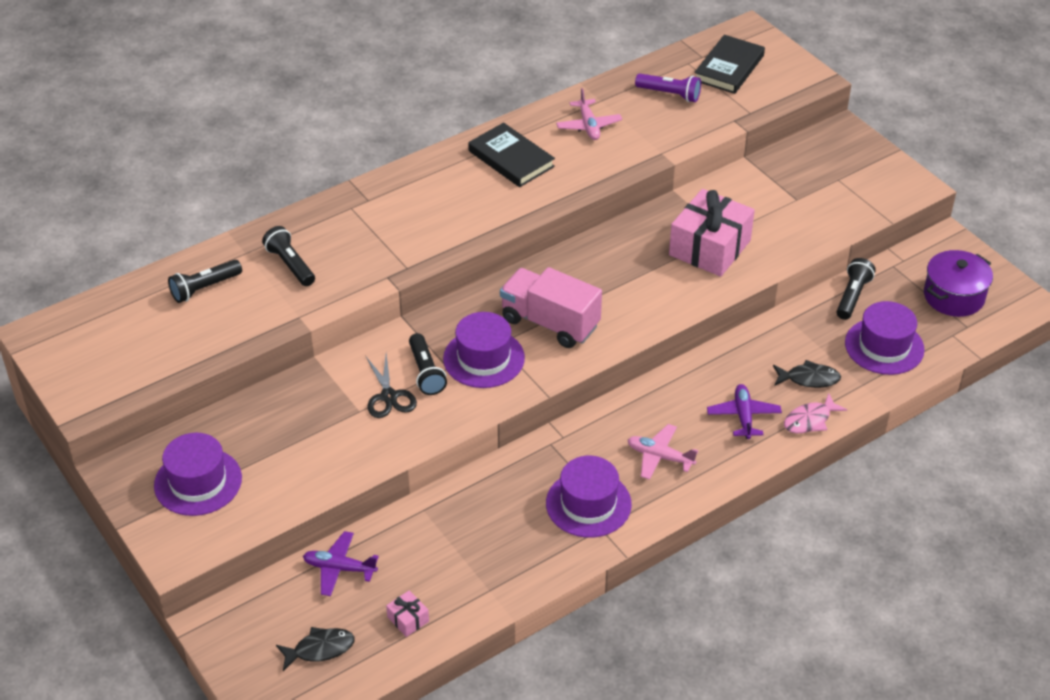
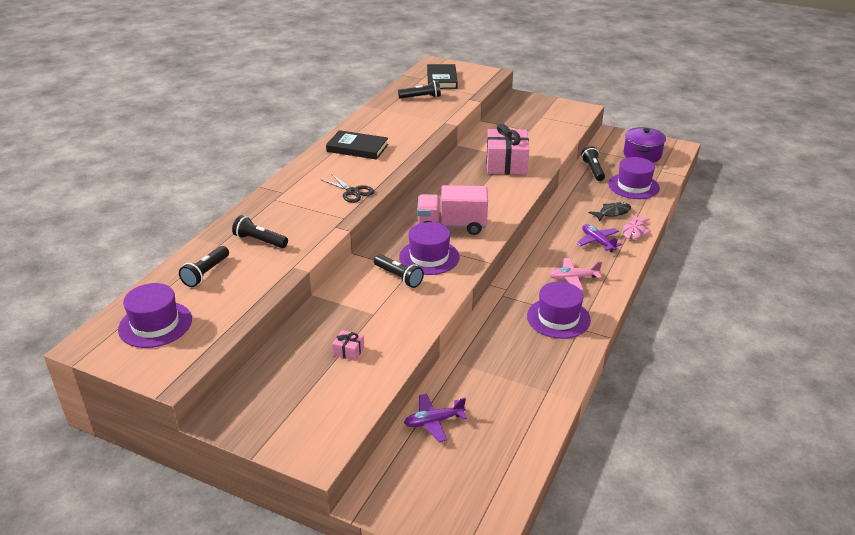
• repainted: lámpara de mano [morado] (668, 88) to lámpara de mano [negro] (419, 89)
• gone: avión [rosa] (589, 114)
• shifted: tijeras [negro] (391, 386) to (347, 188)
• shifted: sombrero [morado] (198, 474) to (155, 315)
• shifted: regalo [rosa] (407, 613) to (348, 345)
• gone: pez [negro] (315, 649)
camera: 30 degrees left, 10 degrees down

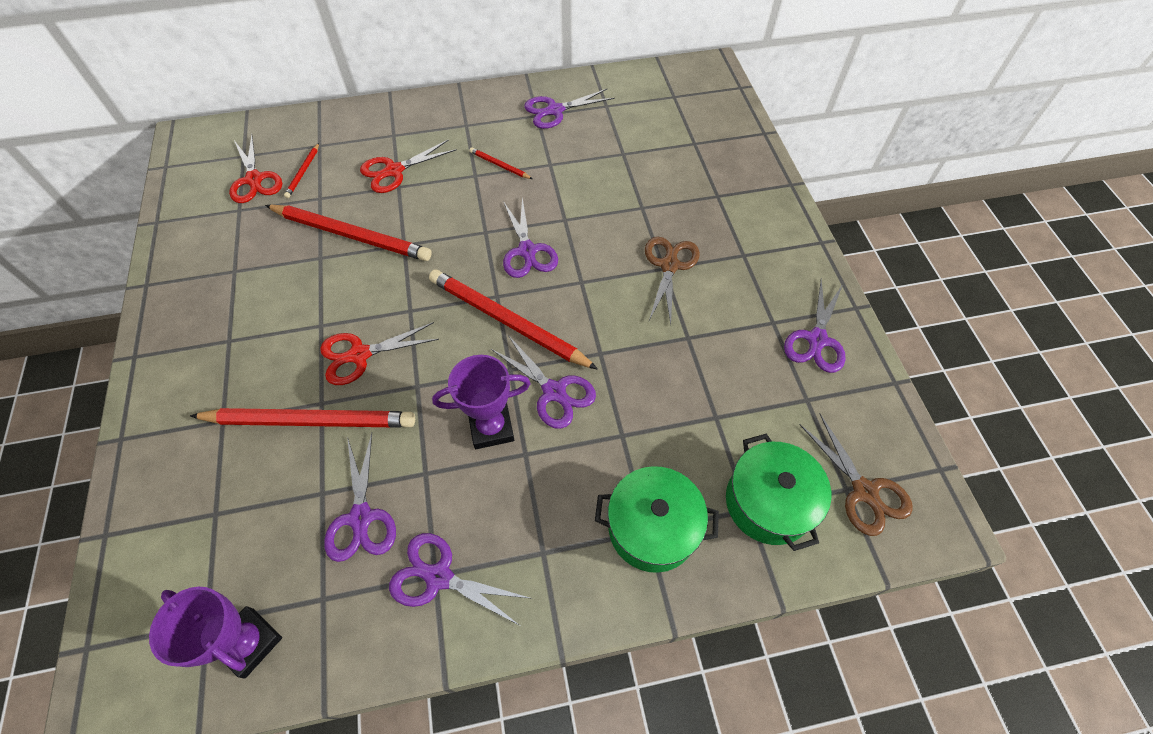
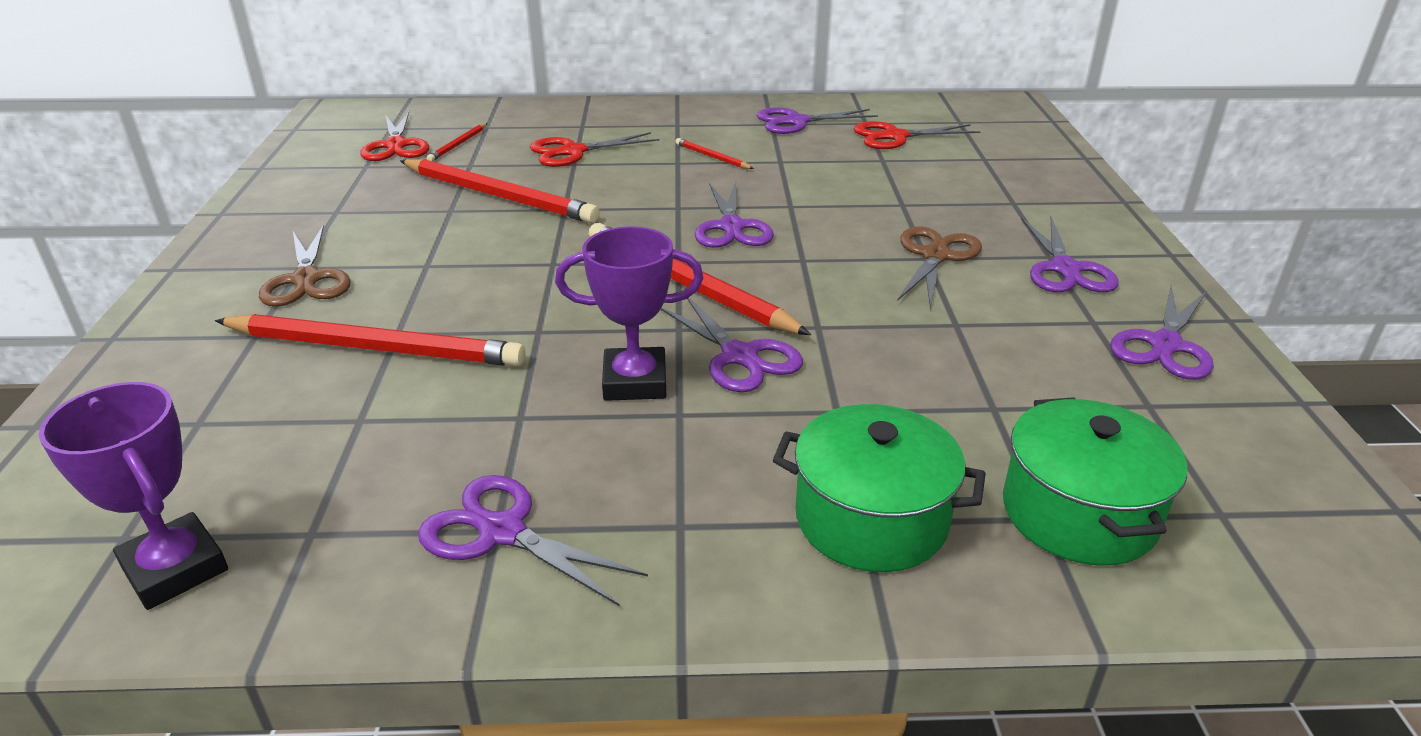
• shifted: tijeras [rojo] (379, 353) to (917, 135)
• shifted: tijeras [marrón] (856, 475) to (305, 265)
• shifted: tijeras [morado] (360, 497) to (1070, 254)
camera: 10 degrees right, 25 degrees down

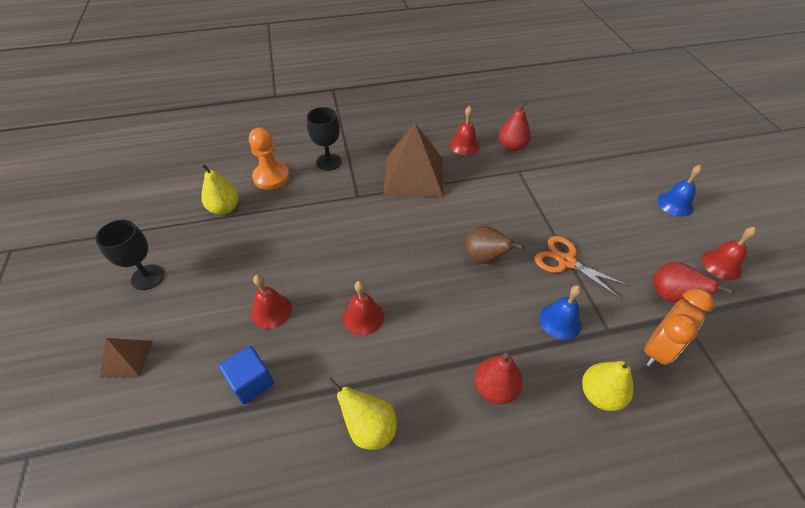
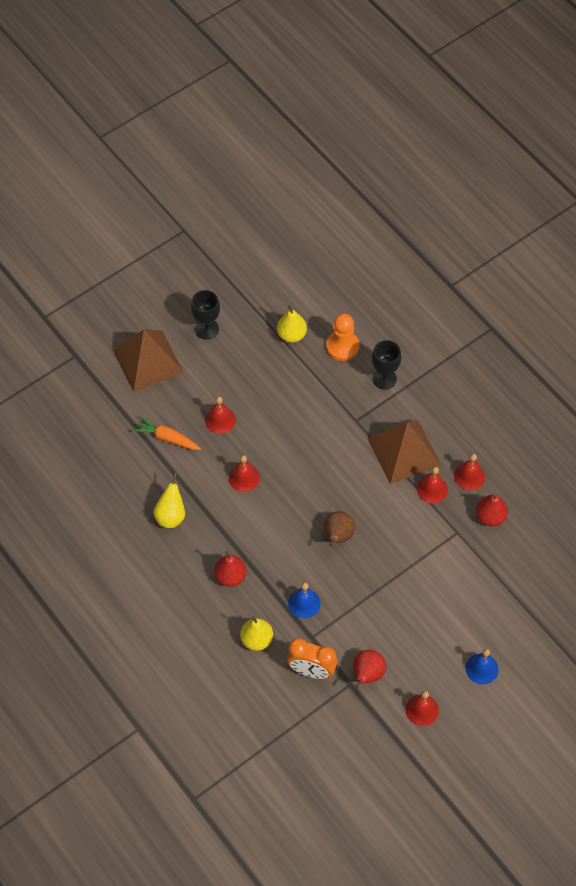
• gone: tijeras [naranja] (582, 268)
• scaled: pirámide [marrón] (126, 357) = (148, 361) x2.02
• swapped: cubo [azul] (246, 375) to zanahoria [naranja] (166, 433)
• new: campana [rojo] (432, 485)
camera: 65 degrees right, 10 degrees up

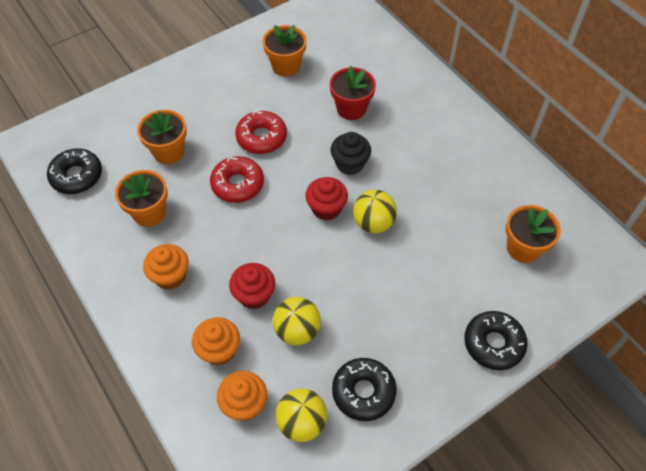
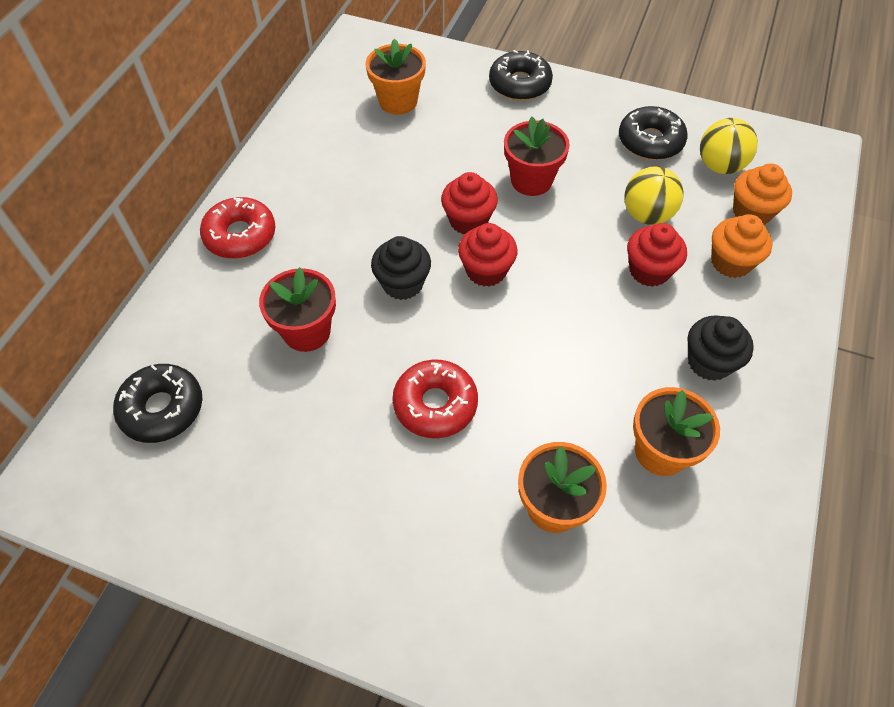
• gone: maceta [naranja] (285, 50)
• shifted: rosquilla [negro] (74, 171) to (158, 403)
• shifted: rosquilla [rojo] (237, 179) to (238, 228)
• swapped: pelota [amarillo] (375, 211) to magdalena [rojo] (469, 203)
• repainted: magdalena [naranja] (166, 267) to magdalena [negro] (721, 348)
• new: maceta [rojo] (537, 156)
camera: 125 degrees left, 0 degrees up

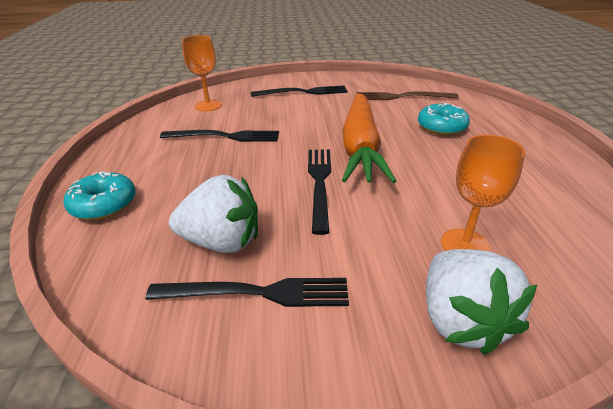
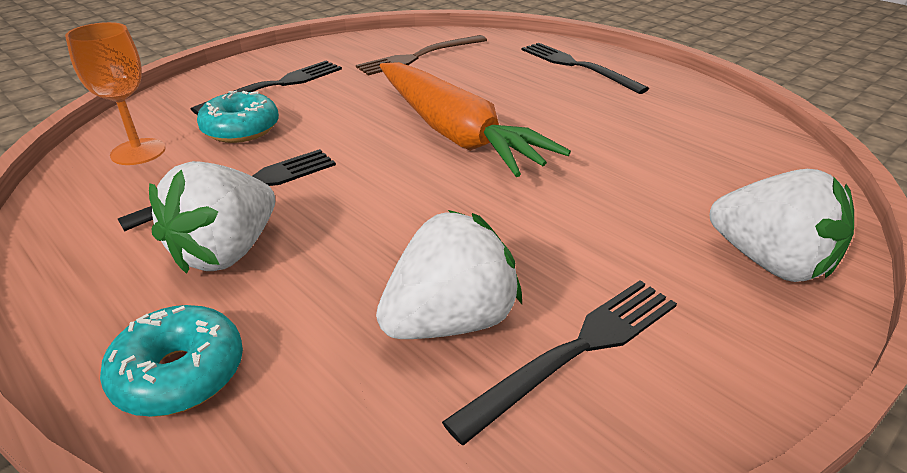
• shifted: rosquilla [turquesa] (444, 119) to (238, 116)
• gone: copa [naranja] (483, 193)
• shifted: tenedor [negro] (319, 192) to (585, 68)
• new: fresa [blanco] (212, 217)
camera: 40 degrees left, 0 degrees up

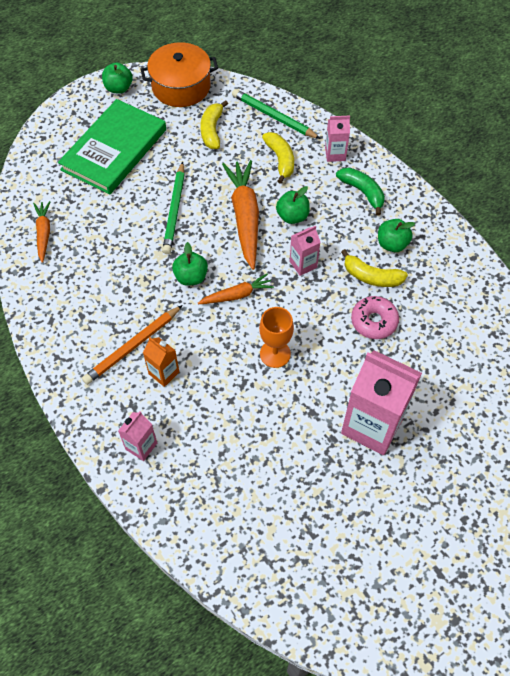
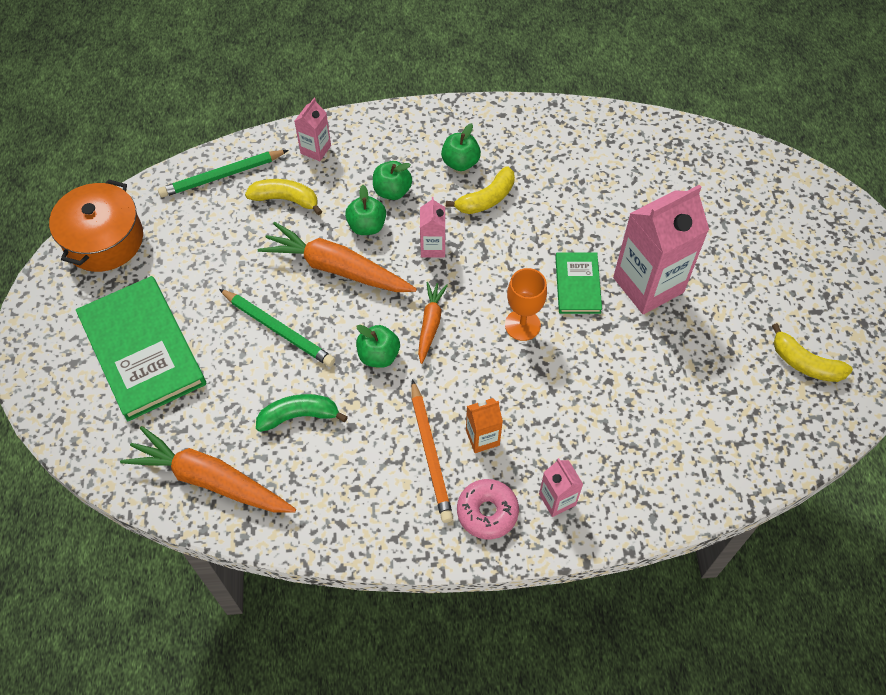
• shifted: manzana [verde] (117, 78) to (392, 180)
• shifted: plátano [amarillo] (214, 124) to (812, 352)
• shifted: plátano [verde] (360, 191) to (302, 413)
• scaled: zanahoria [naranja] (42, 232) = (208, 469) x1.81
• shifted: rosquilla [rosa] (375, 317) to (488, 509)
• new: libro [verde] (578, 283)
camera: 60 degrees left, 0 degrees up

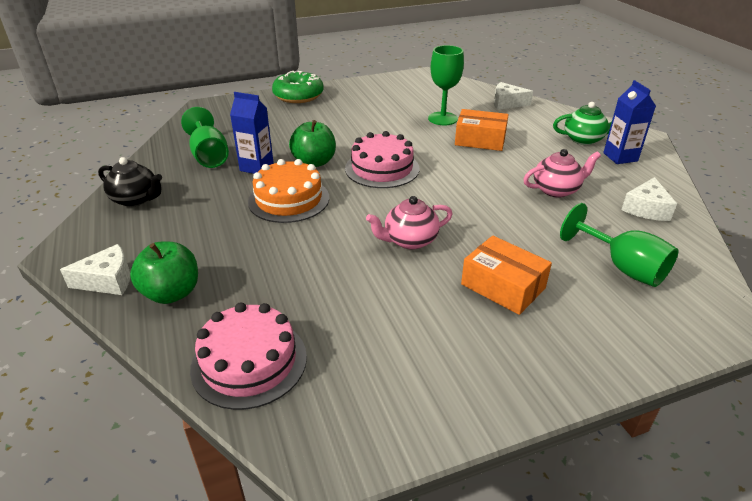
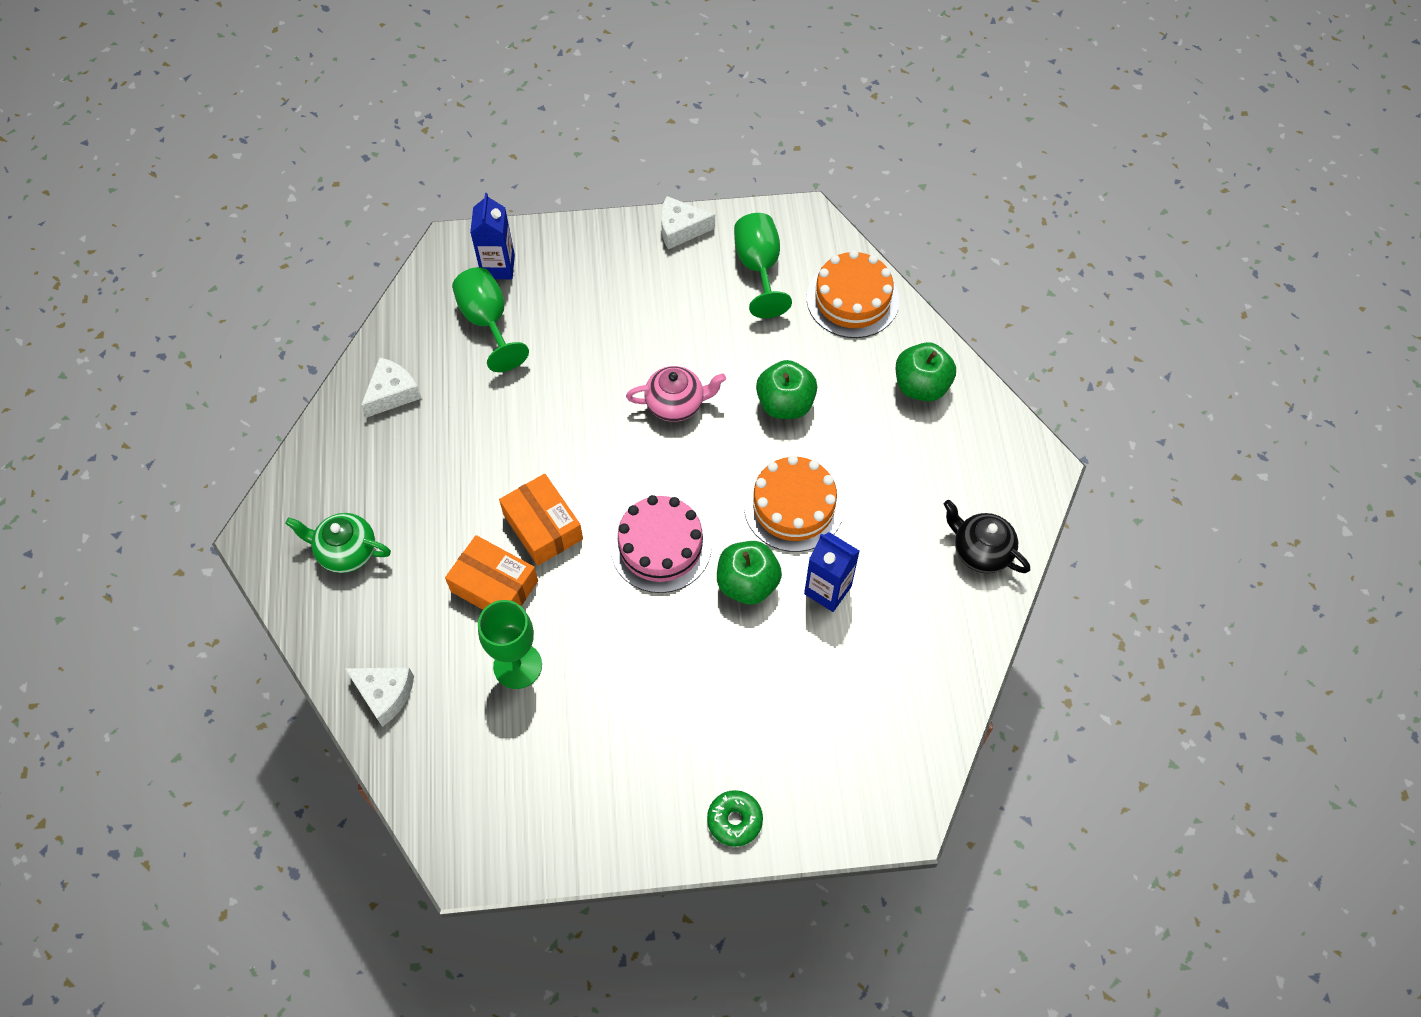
• scaled: rosquilla [verde] (298, 87) = (735, 818) x0.58
• shifted: cartón de leche [azul] (629, 122) to (492, 236)
• shifted: copa [verde] (205, 137) to (763, 265)
• gone: tetera [rosa] (562, 173)
• shifted: caja [naranja] (506, 275) to (541, 519)
• shifted: queso [blanco] (95, 269) to (688, 222)
• repainted: tarta [rosa] (248, 356) to tarta [naranja] (853, 294)
• new: manzana [verde] (786, 389)
camera: 165 degrees left, 25 degrees up

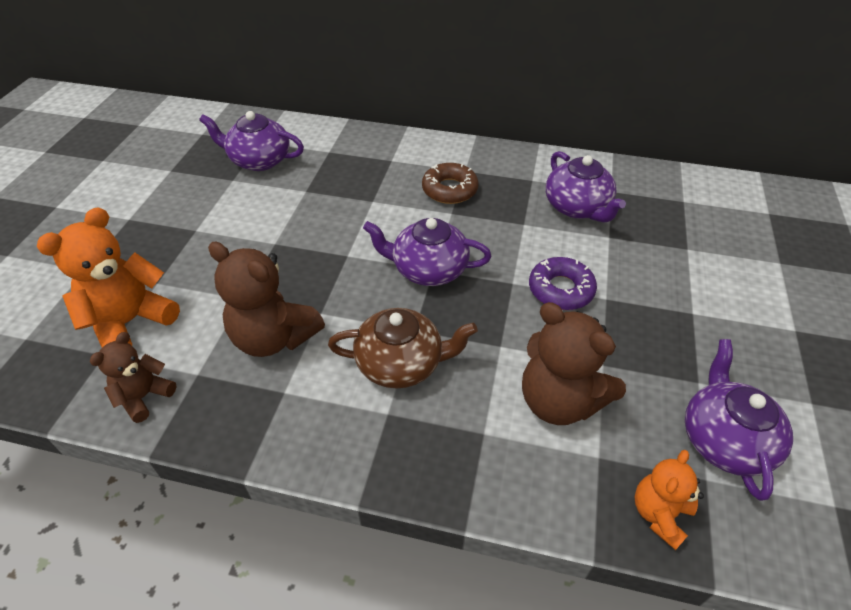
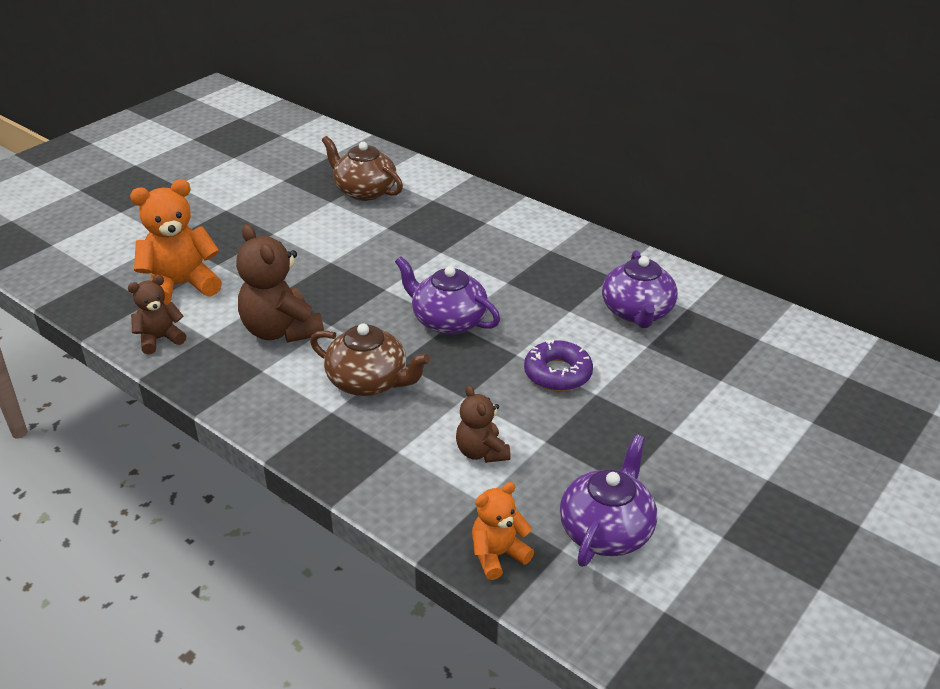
• repainted: tetera [morado] (251, 141) to tetera [marrón] (362, 168)
• gone: rosquilla [marrón] (450, 183)
• scaled: osito [marrón] (574, 363) = (483, 424) x0.58
camera: 25 degrees right, 10 degrees down

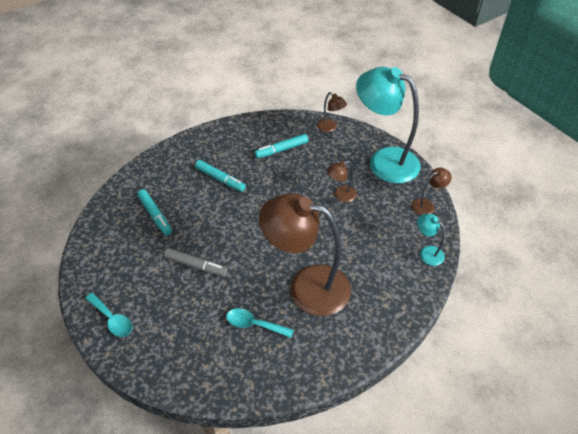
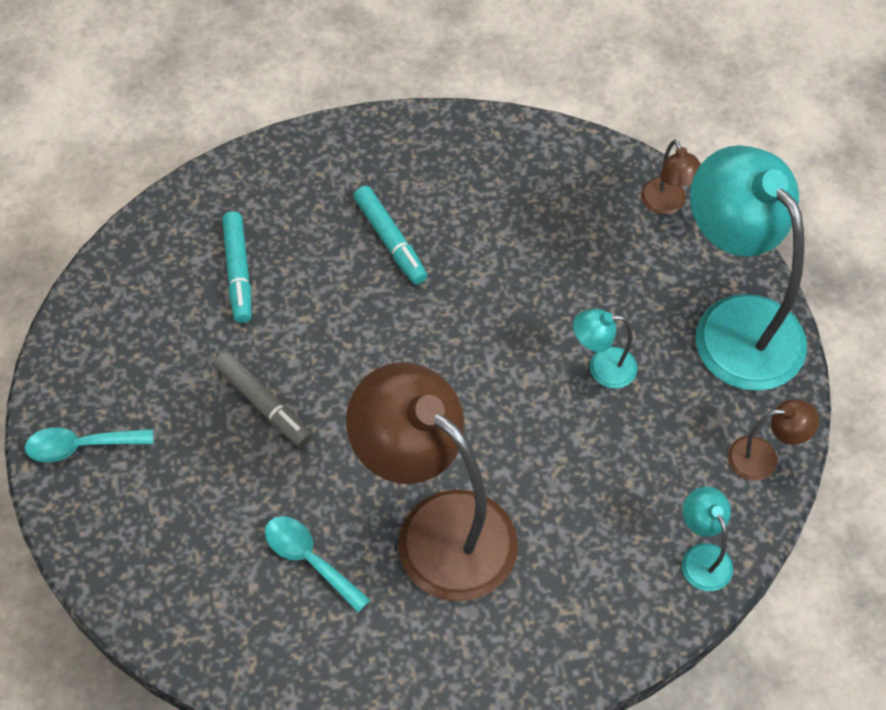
• gone: rotulador [turquesa] (281, 146)
• repainted: lámpara [marrón] (342, 181) to lámpara [turquesa] (605, 348)
• rotated: cuchara [turquesa] (108, 315) = (89, 444) 105 degrees clockwise
camera: 25 degrees right, 10 degrees up

